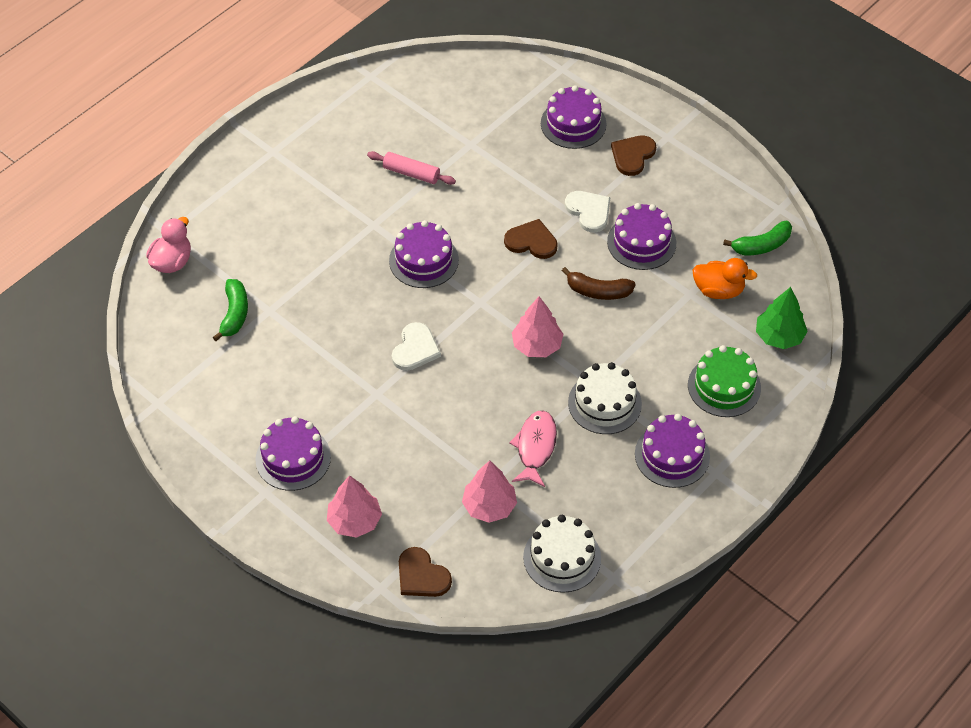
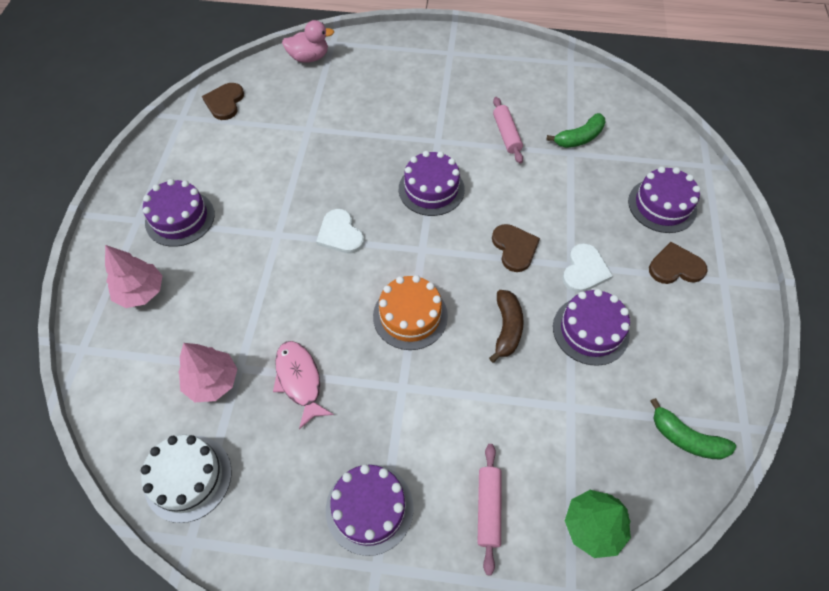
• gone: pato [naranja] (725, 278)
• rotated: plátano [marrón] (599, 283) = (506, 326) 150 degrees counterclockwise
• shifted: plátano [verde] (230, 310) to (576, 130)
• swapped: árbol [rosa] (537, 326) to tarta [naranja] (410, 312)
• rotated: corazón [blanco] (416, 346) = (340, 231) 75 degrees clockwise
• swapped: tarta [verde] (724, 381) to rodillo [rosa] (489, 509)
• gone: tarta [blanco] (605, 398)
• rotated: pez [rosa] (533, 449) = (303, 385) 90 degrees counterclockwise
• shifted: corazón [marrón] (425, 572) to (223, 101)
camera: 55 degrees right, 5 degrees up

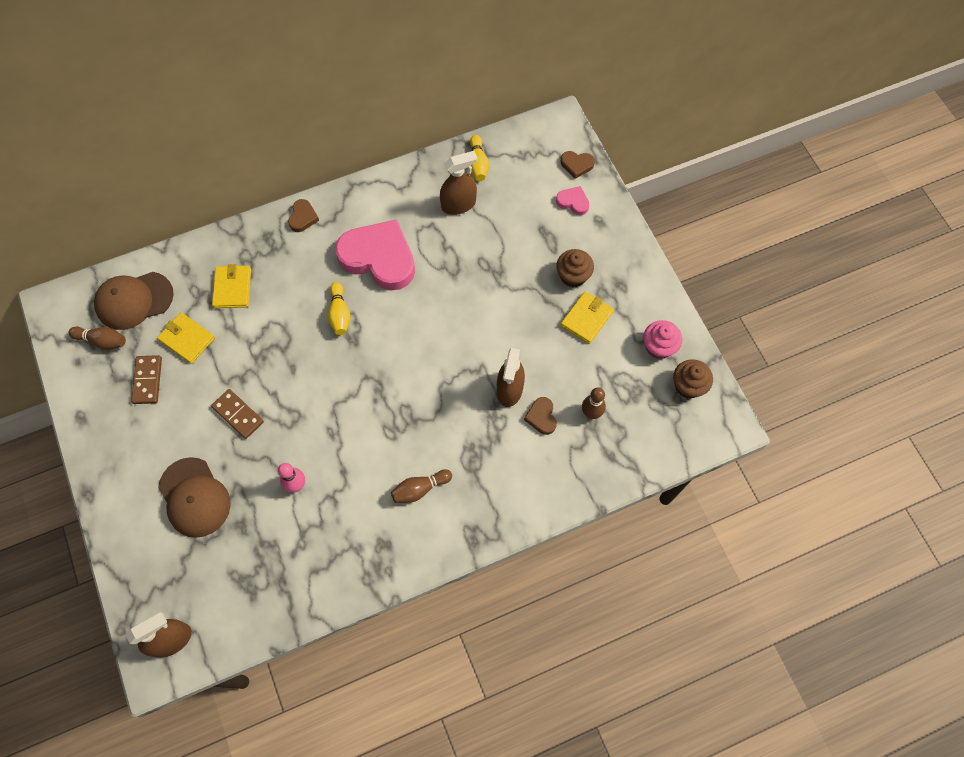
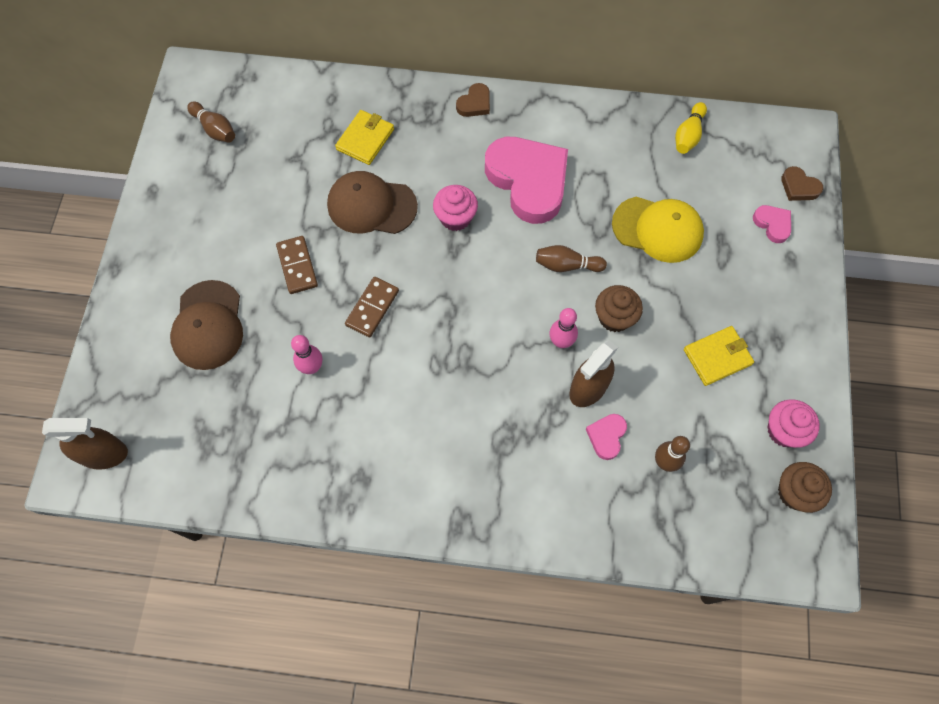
• gone: pulverizador [marrón] (458, 183)
• shifted: magdalena [marrón] (575, 268) to (619, 308)
• shifted: gorra [marrón] (134, 301) to (372, 202)
• swapped: bolo [amarillo] (339, 308) to magdalena [rosa] (455, 208)
• gone: cartera [amarillo] (186, 338)
• shifted: ficha de dominó [marrón] (146, 379) to (372, 307)
• repainted: corazón [marrón] (540, 416) to corazón [rosa] (606, 437)
• shifted: bolo [marrón] (421, 486) to (571, 258)
• new: gorra [amarillo] (658, 230)
• new: bolo [rosa] (563, 328)
camera: 30 degrees right, 0 degrees up

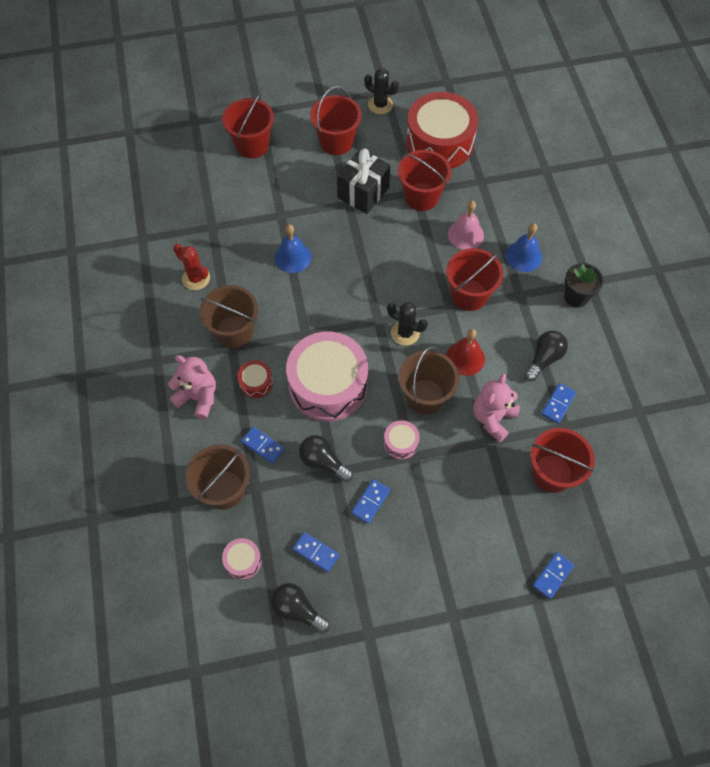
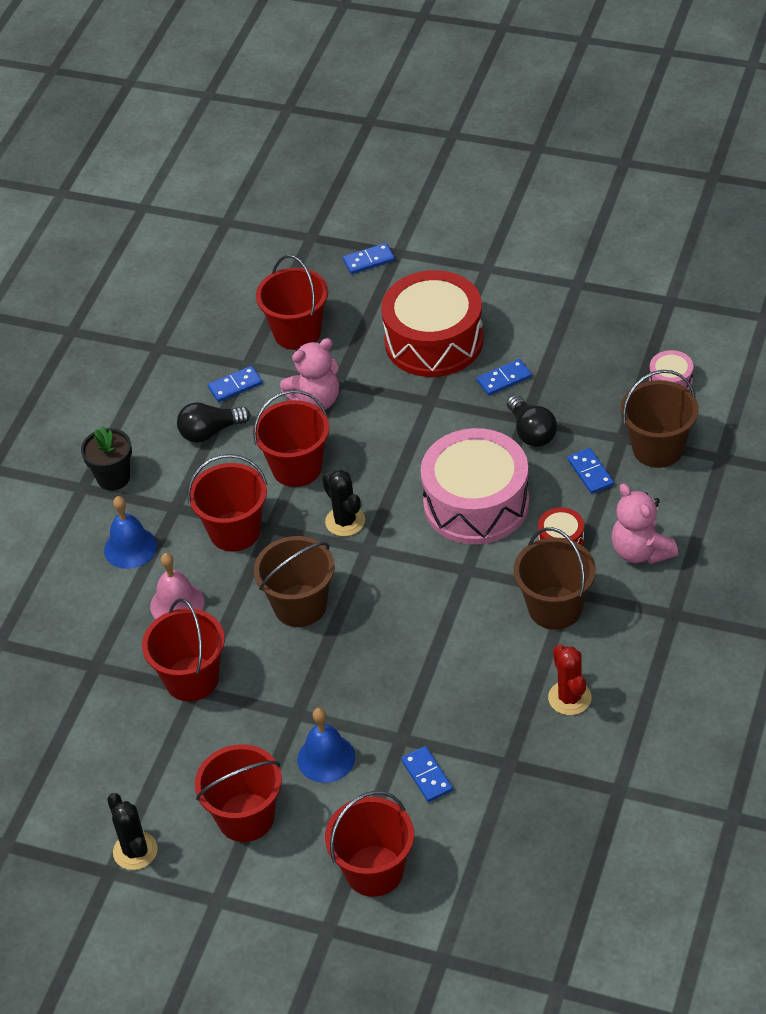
• shifted: tambor [rojo] (442, 130) to (432, 323)
• gone: regalo [negro] (364, 181)
• shifted: campana [azul] (293, 248) to (326, 745)
• swapped: campana [rojo] (465, 352) to balde [rojo] (291, 438)
• shifted: balde [marrón] (429, 380) to (294, 581)
• gone: tambor [rosa] (402, 439)
• shifted: ficha de dominó [azul] (316, 552) to (427, 774)
• gone: bombilla [negro] (300, 608)
camera: 145 degrees left, 15 degrees down

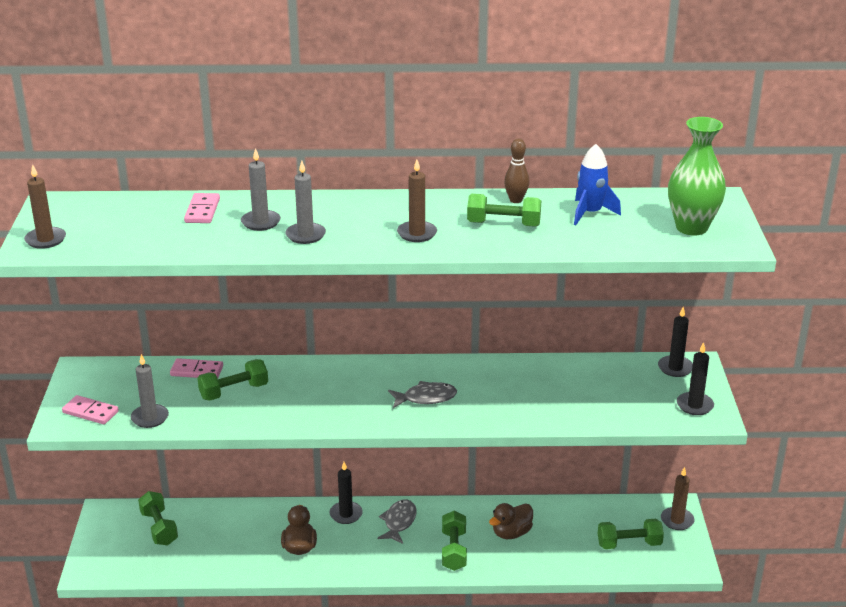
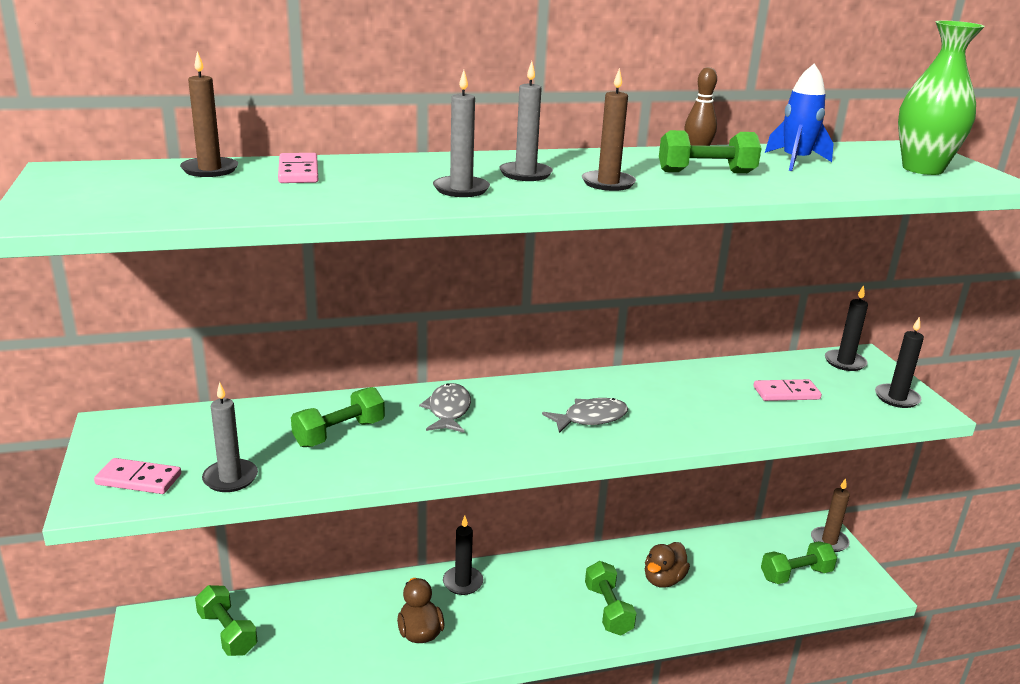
• shifted: vela [gris] (261, 189) to (526, 121)
• shifted: vela [marrón] (45, 206) to (209, 114)
• shifted: ficha de dominó [rosa] (196, 368) to (787, 390)
• shifted: pez [gris] (397, 522) to (445, 408)
camera: 15 degrees left, 5 degrees down

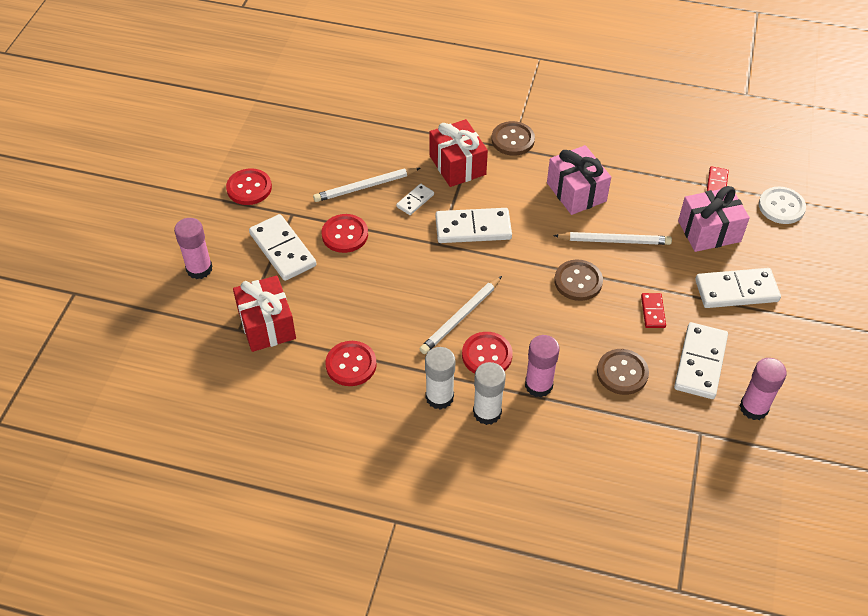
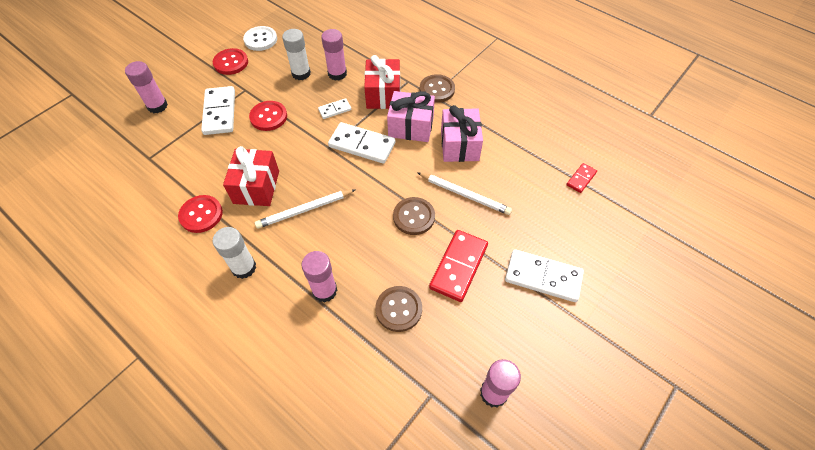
• gone: lápiz [blanco] (366, 185)
• shifted: regalo [rosa] (714, 219) to (411, 116)
• shifted: botón [blanco] (782, 205) to (260, 38)
• shifted: regalo [rojo] (264, 314) to (251, 176)
• scaled: ficha de dominó [rojo] (653, 310) = (458, 266) x1.91
• gone: ficha de dominó [blanco] (701, 360)
• gone: botón [rojo] (487, 353)
• shifted: barra de pegamento [blanco] (489, 393) to (296, 54)
• new: barra de pegamento [rosa] (334, 55)
camera: 25 degrees right, 5 degrees up

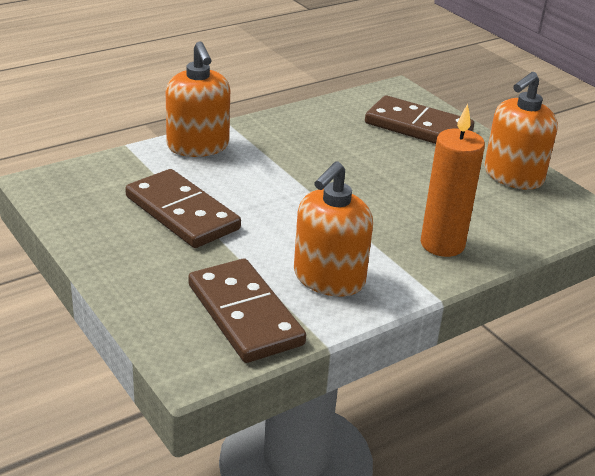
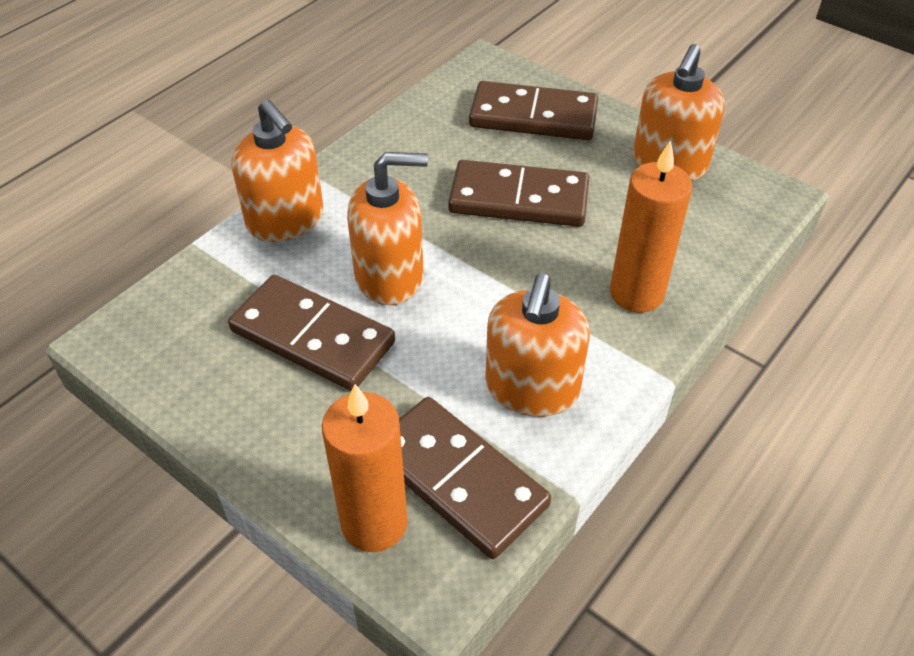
• new: dispensador de jabón [naranja] (387, 228)
• new: ficha de dominó [marrón] (518, 193)
• new: vela [naranja] (365, 468)
camera: 15 degrees left, 15 degrees up

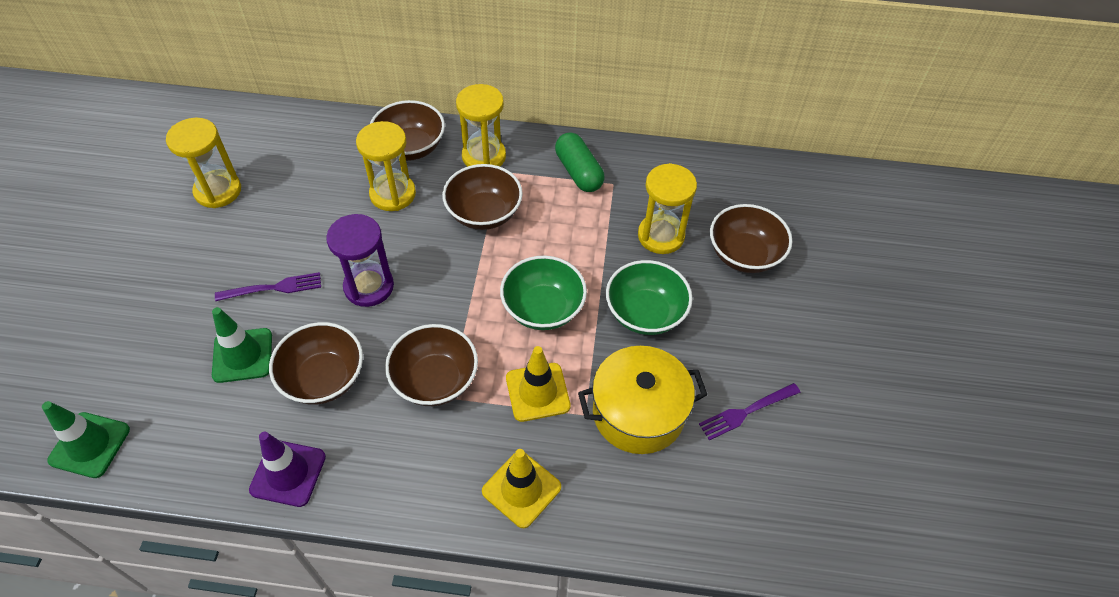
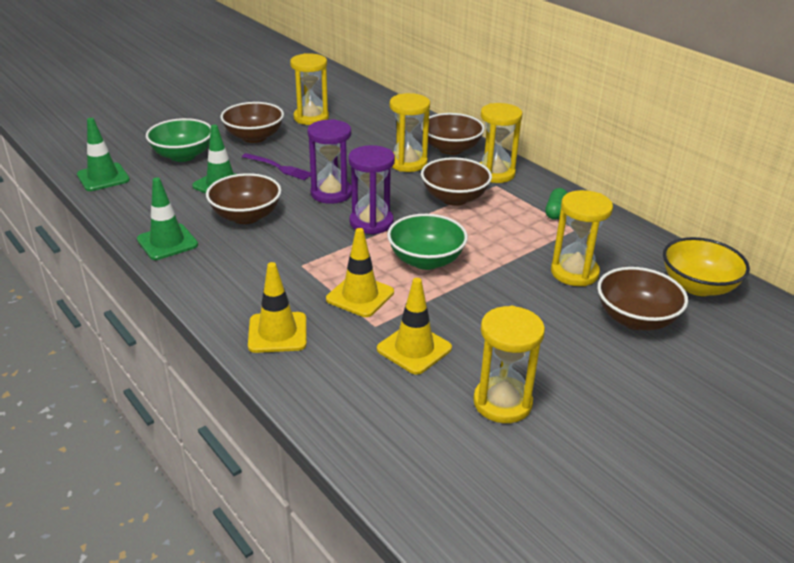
• scaled: cápsula [verde] (579, 162) = (556, 204) x0.66
• shifted: cuenco [verde] (649, 297) to (178, 140)
• shifted: cuenco [marrón] (431, 365) to (252, 122)
• swapped: olla [amarillo] (642, 400) to cono de tráfico [amarillo] (414, 326)
• swapped: tenedor [morado] (750, 411) to reloj de arena [amarillo] (509, 364)
• repainted: cono de tráfico [morado] (287, 469) to cono de tráfico [verde] (167, 218)
• new: reloj de arena [morado] (371, 189)
• new: cuenco [amarillo] (706, 266)
camera: 45 degrees right, 20 degrees down

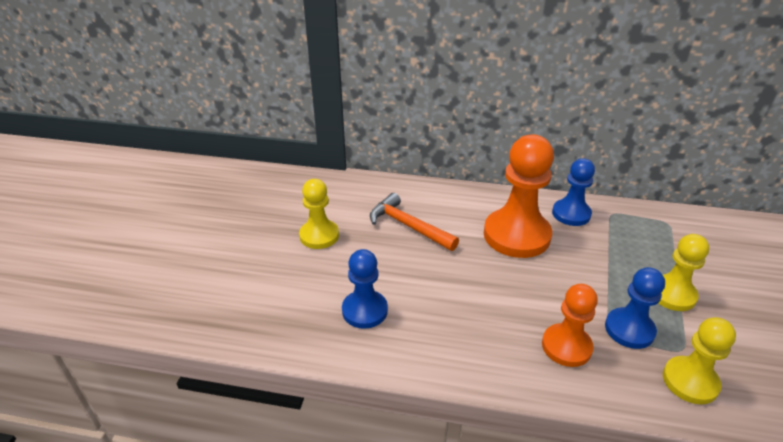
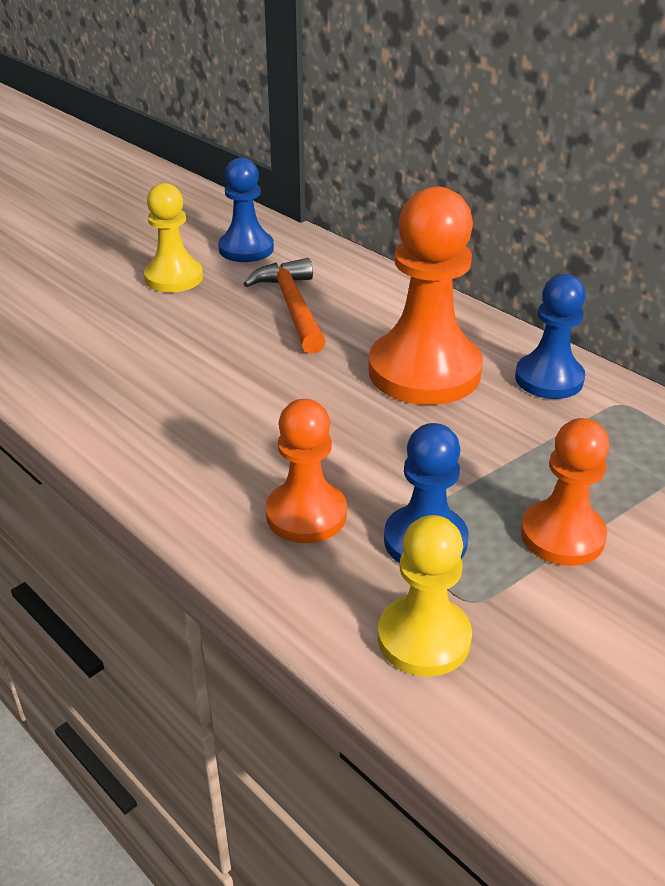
• repainted: peón [amarillo] (683, 272) to peón [naranja] (565, 492)
• shifted: peón [azul] (365, 289) to (246, 209)
camera: 35 degrees right, 0 degrees up

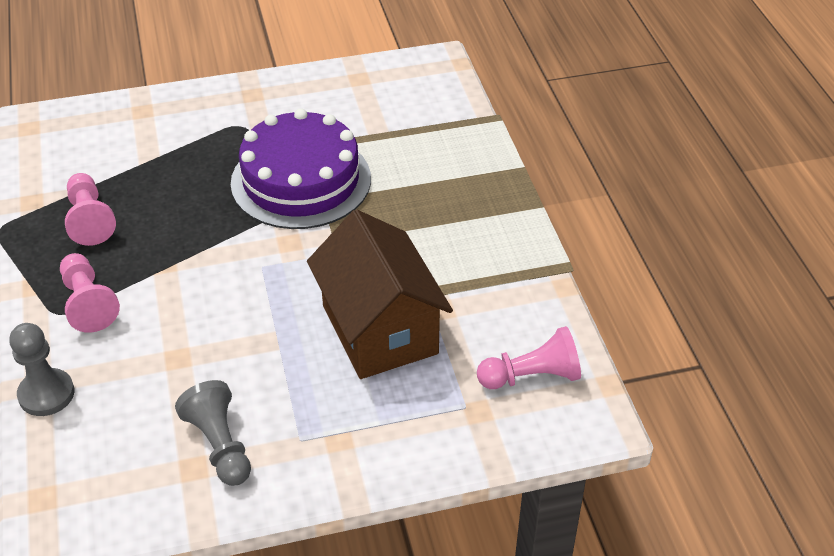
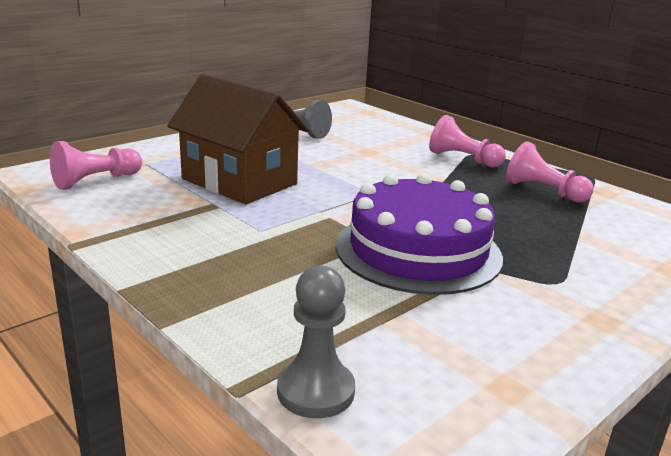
• shifted: peón [gris] (41, 369) to (316, 342)
camera: 150 degrees right, 20 degrees down

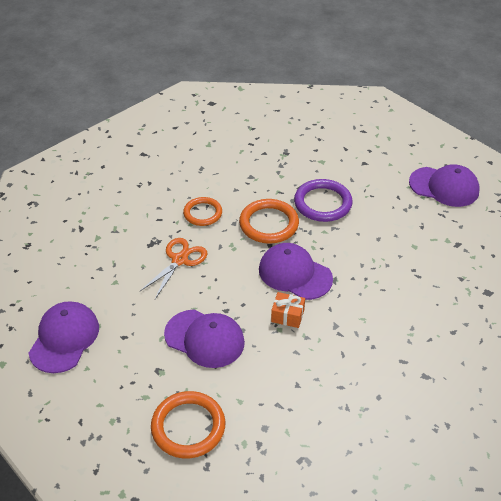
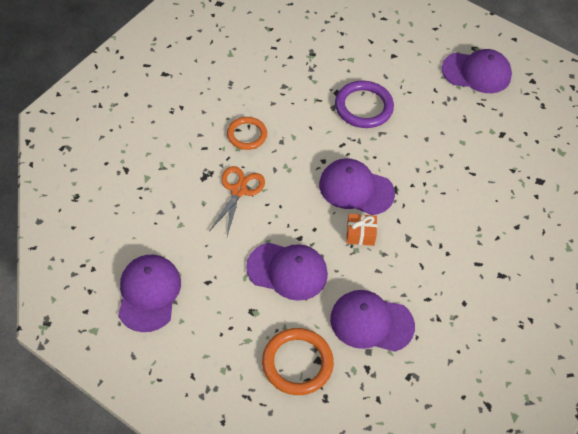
• gone: anillo [naranja] (269, 221)
• new: gorra [morado] (372, 321)
camera: 15 degrees left, 10 degrees up

